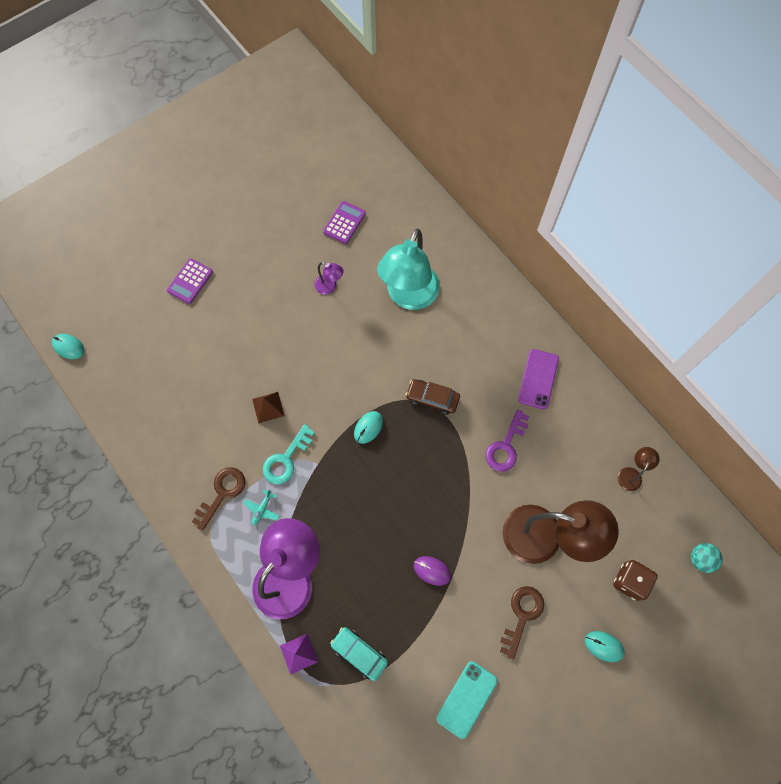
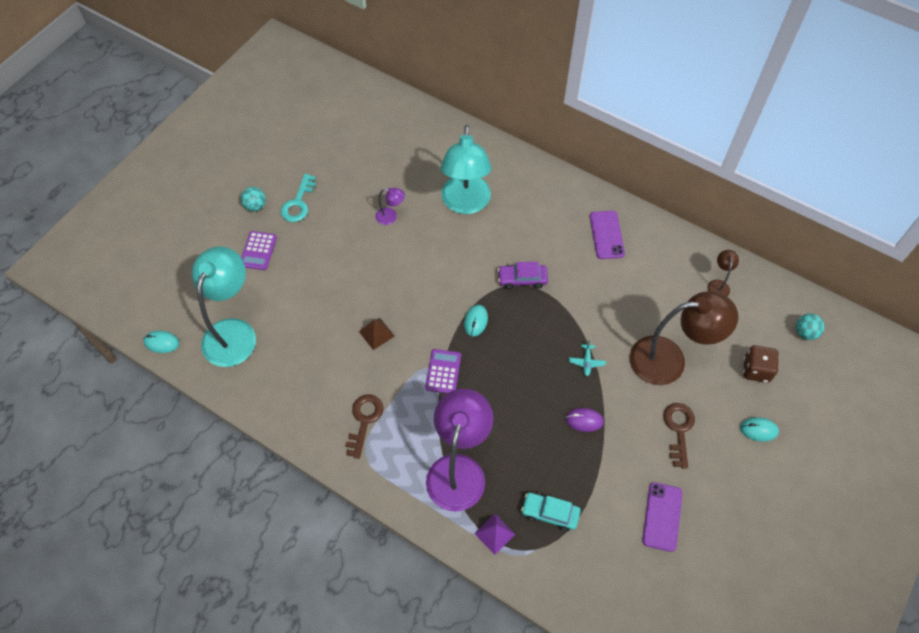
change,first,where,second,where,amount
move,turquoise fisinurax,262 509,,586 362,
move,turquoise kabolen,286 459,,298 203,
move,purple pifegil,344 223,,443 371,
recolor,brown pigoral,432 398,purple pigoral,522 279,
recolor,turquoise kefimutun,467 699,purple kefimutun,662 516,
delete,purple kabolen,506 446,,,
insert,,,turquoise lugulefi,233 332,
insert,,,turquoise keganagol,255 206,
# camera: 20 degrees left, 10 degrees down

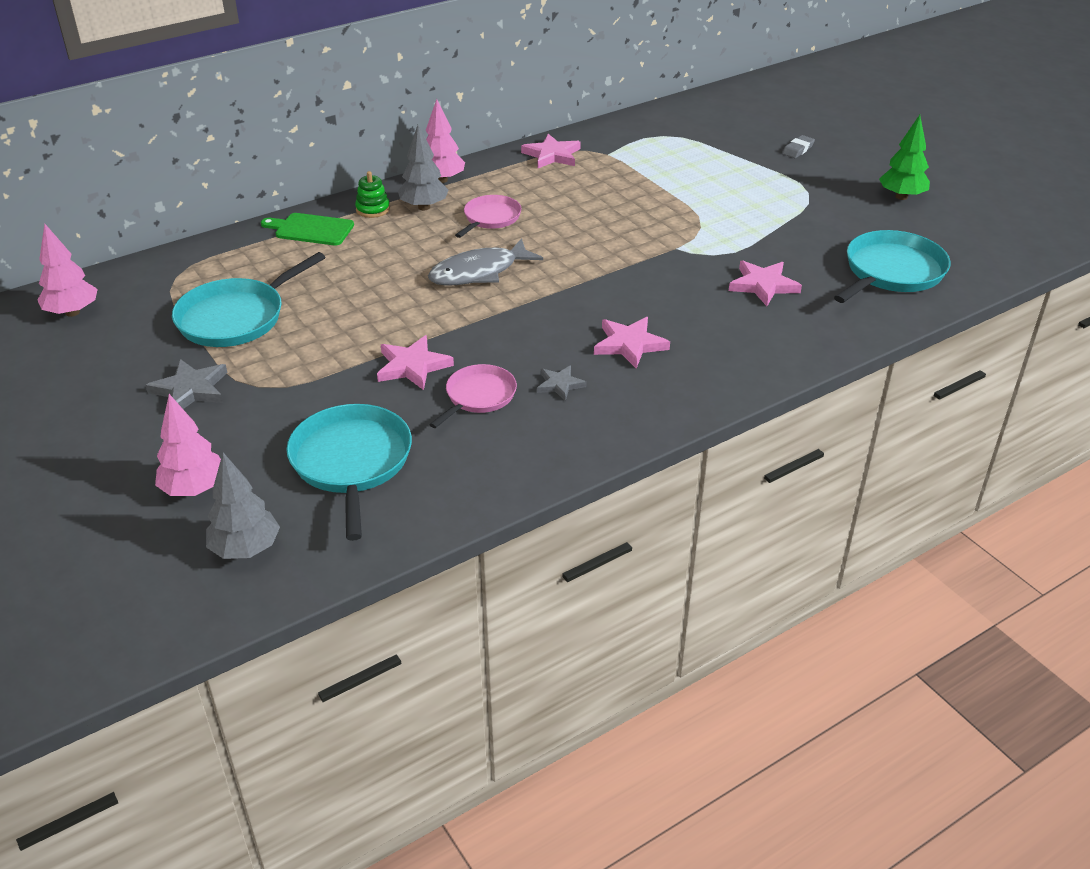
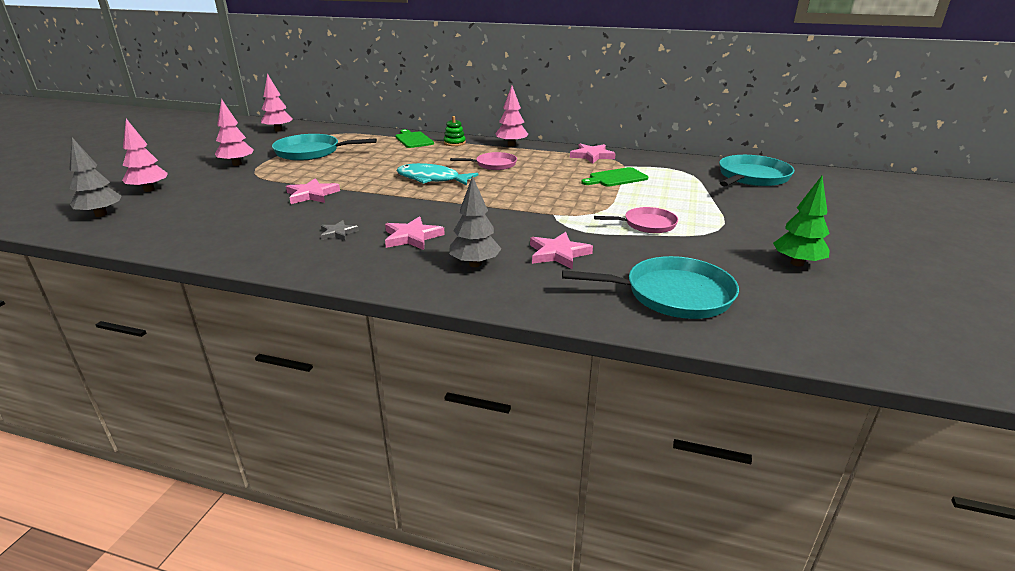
change,first,where,second,where,amount
replace,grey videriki,191 390,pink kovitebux,237 164,
move,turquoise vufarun,351 462,,751 177,
move,grey kovitebux,424 207,,475 264,
recolor,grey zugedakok,479 272,turquoise zugedakok,431 179,
move,pink vufarun,478 396,,647 224,
delete,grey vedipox,797 149,,,
insert,,,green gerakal,616 178,
# camera: 50 degrees right, 10 degrees down

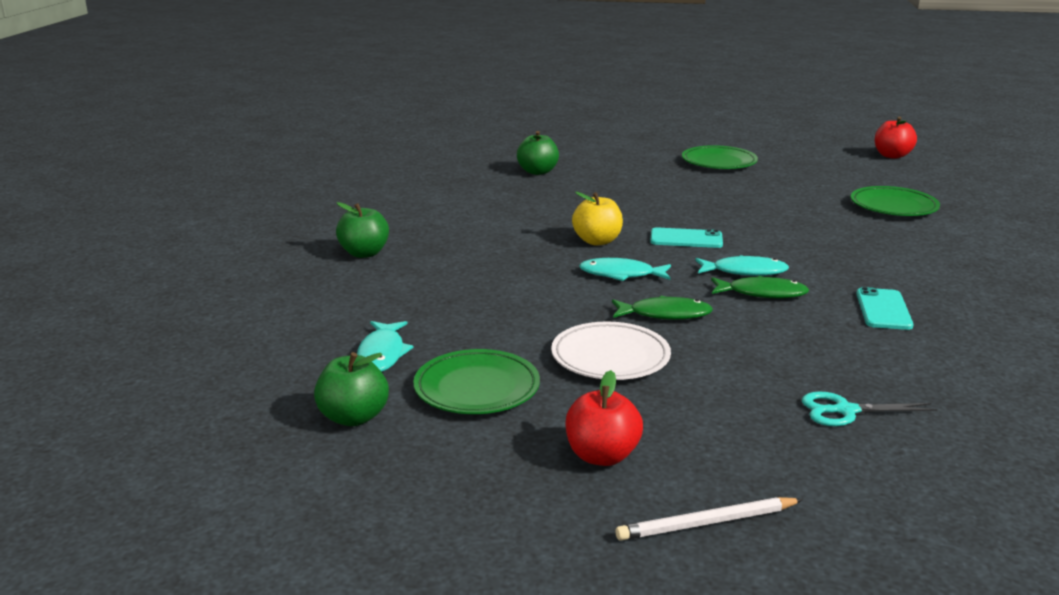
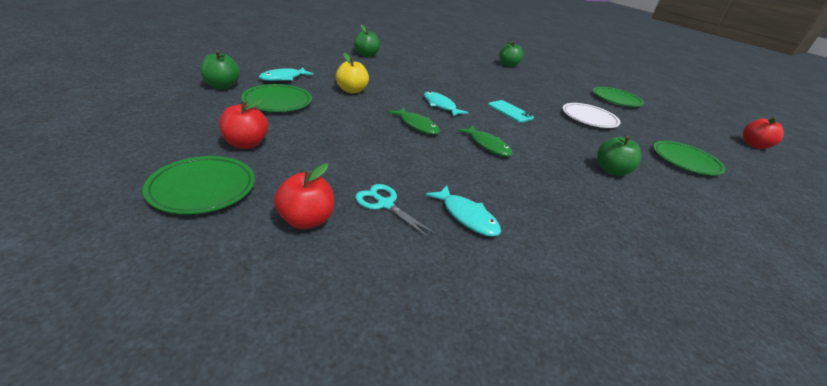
change,first,where,second,where,amount
move,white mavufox,610 357,,589 118,
move,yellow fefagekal,597 241,,351 90,
replace,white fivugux,707 523,green mavufox,203 188,
move,turquoise zugedakok,745 271,,466 216,
delete,turquoise kefimutun,883 309,,,
insert,,,red fefagekal,306 220,
insert,,,green fefagekal,611 171,
# camera: 40 degrees right, 10 degrees up

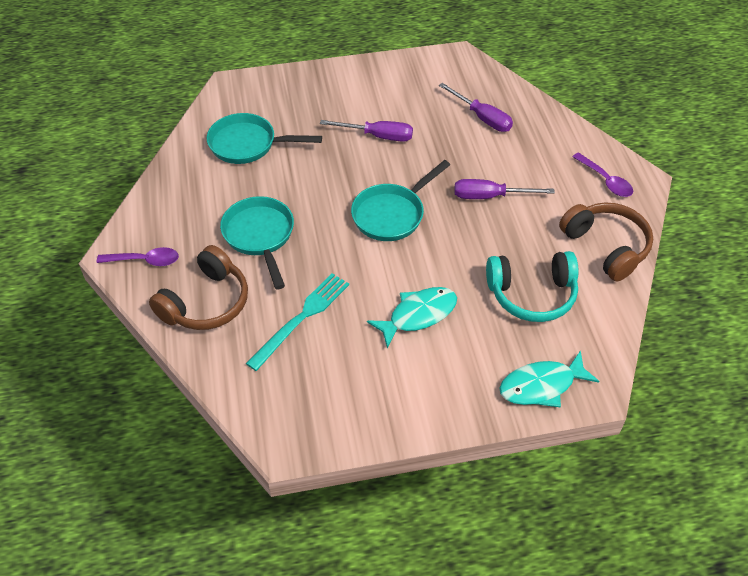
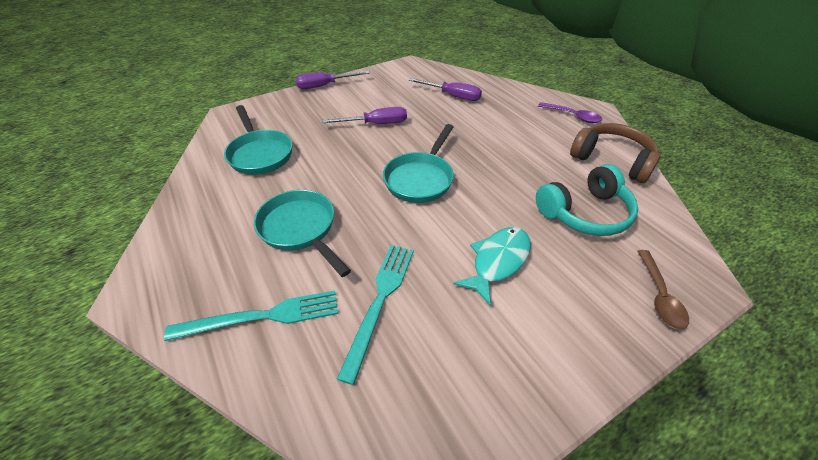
change,first,where,second,where,amount
delete,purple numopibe,145 261,,,
replace,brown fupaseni,206 302,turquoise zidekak,262 316,
rotate,turquoise vufarun,248 144,,260 154,105 degrees counterclockwise
move,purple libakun,490 196,,325 86,
replace,turquoise zugedakok,541 386,brown numopibe,659 296,
# camera: 20 degrees left, 5 degrees down

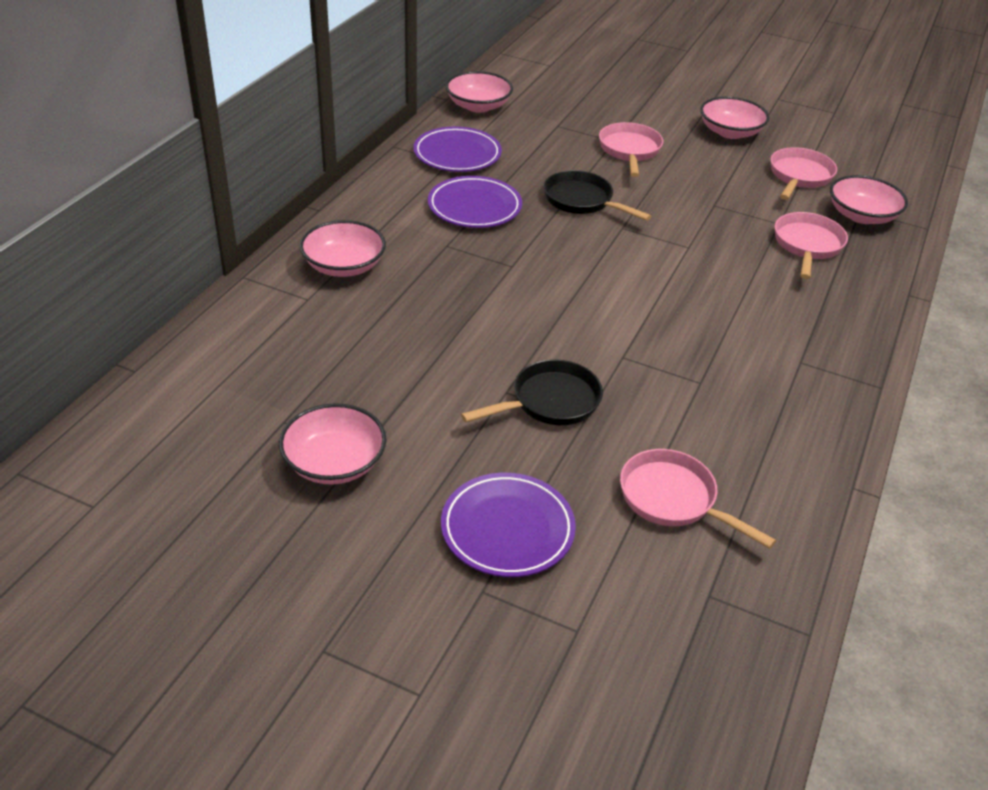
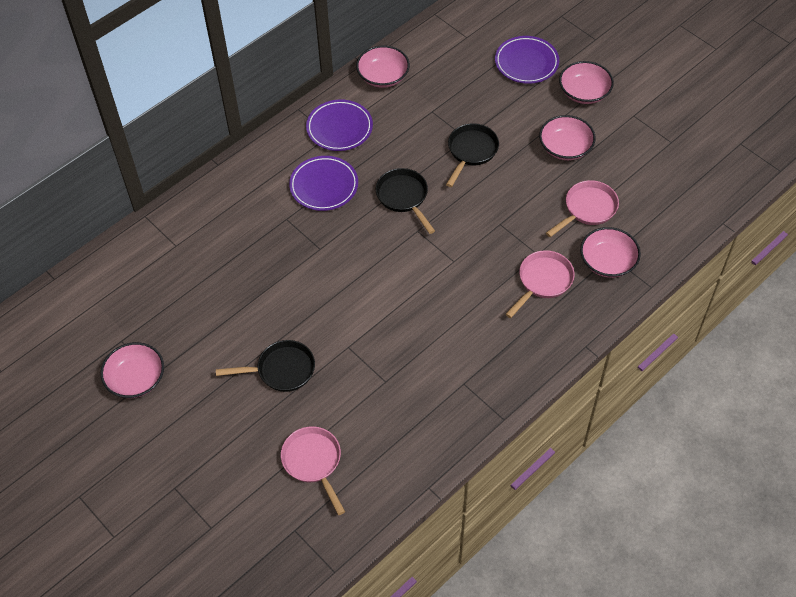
change,first,where,second,where,amount
move,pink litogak,344 266,,584 92,
move,purple mavufox,507 529,,526 63,
recolor,pink vufarun,629 151,black vufarun,471 152,
# camera: 25 degrees right, 15 degrees up

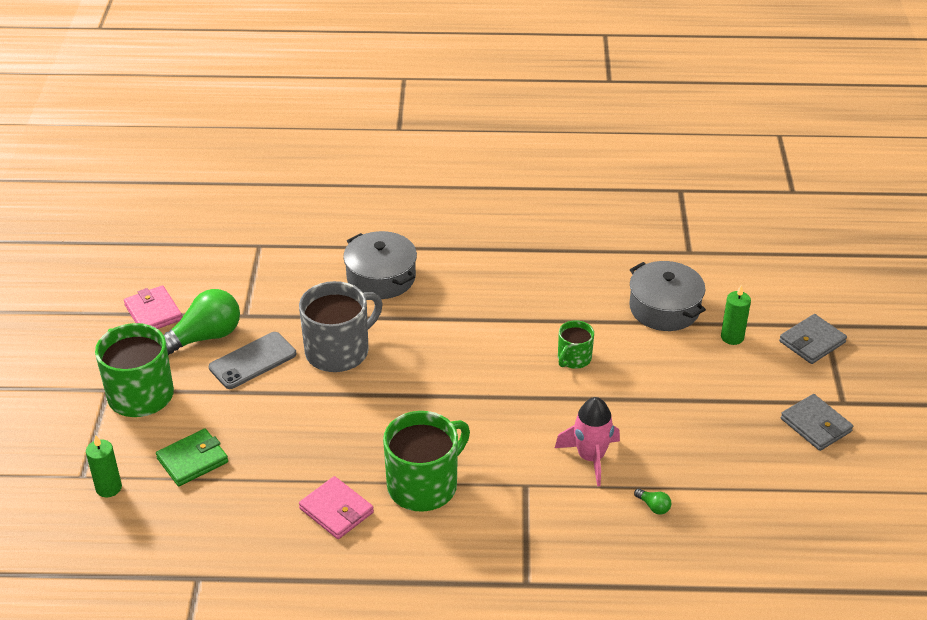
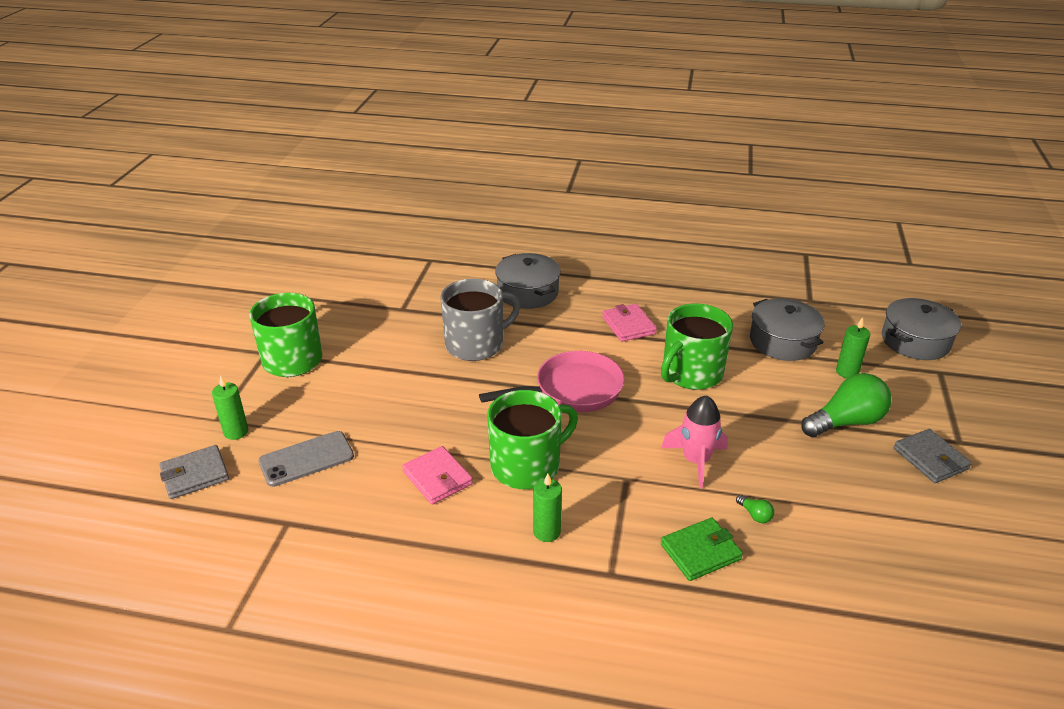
change,first,where,second,where,amount
move,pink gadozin,153 312,,628 325,
move,green gadozin,192 460,,700 552,
move,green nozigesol,204 337,,846 422,
move,grey kefimutun,252 361,,306 459,
resize,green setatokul,573 358,,691 373,x1.88
move,grey gadozin,812 342,,195 475,
insert,,,pink vufarun,573 390,
insert,,,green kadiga,547 532,
insert,,,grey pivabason,915 341,
# camera: 10 degrees right, 5 degrees down

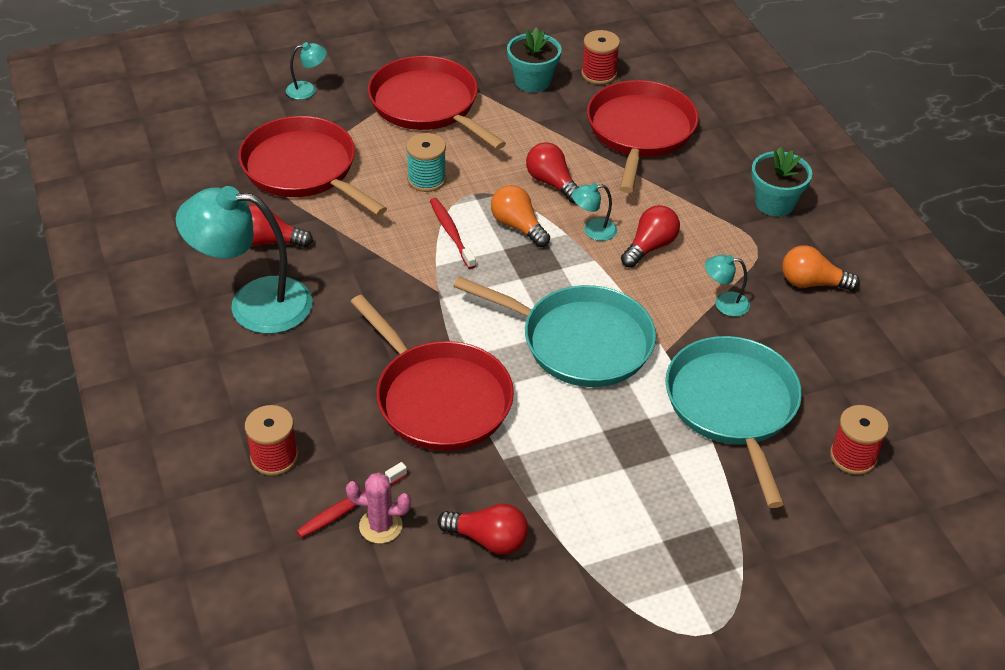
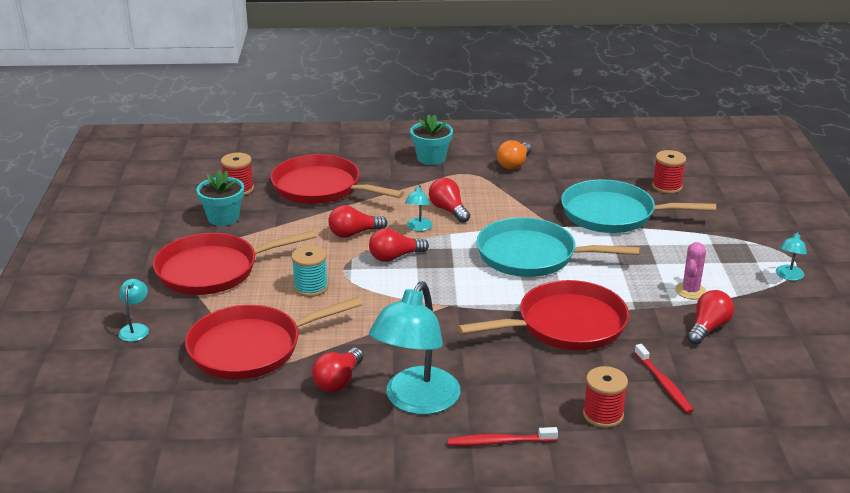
change,first,where,second,where,amount
move,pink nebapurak,380 526,,690 291,
move,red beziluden,451 233,,500 442,
rotate,turquoise vufarun,580 342,,531 255,120 degrees counterclockwise
recolor,orange nozigesol,518 226,red nozigesol,395 257,
move,turquoise lugulefi,724 303,,788 276,
# camera: 70 degrees left, 15 degrees down

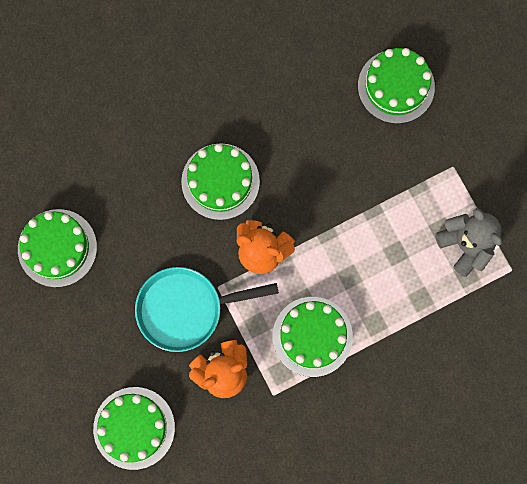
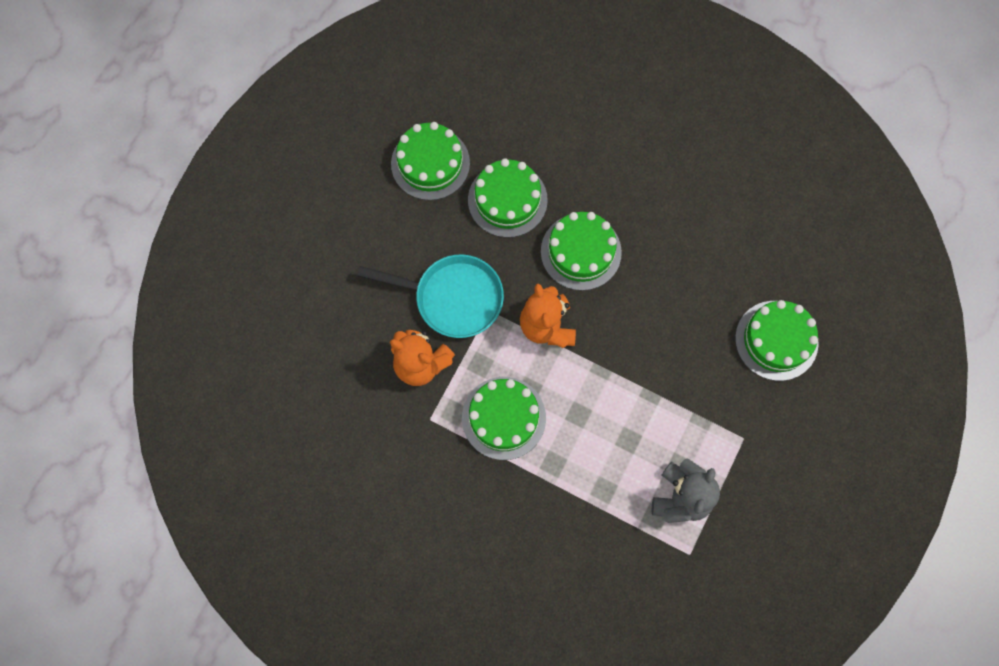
change,first,where,second,where,amount
move,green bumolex,134 428,,507 200,
rotate,turquoise vufarun,186 309,,452 298,150 degrees clockwise
# camera: 55 degrees right, 5 degrees down

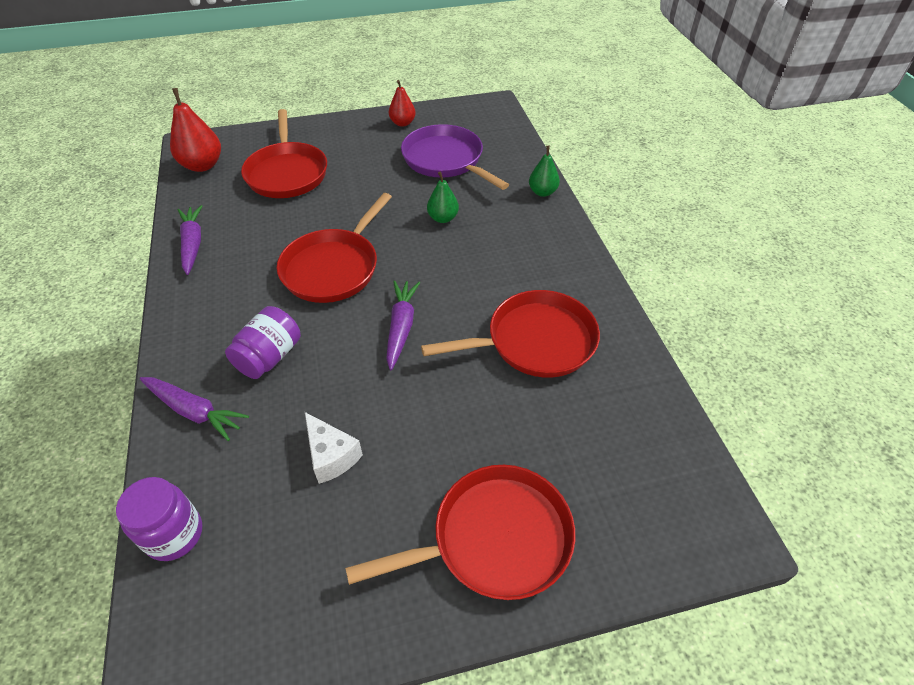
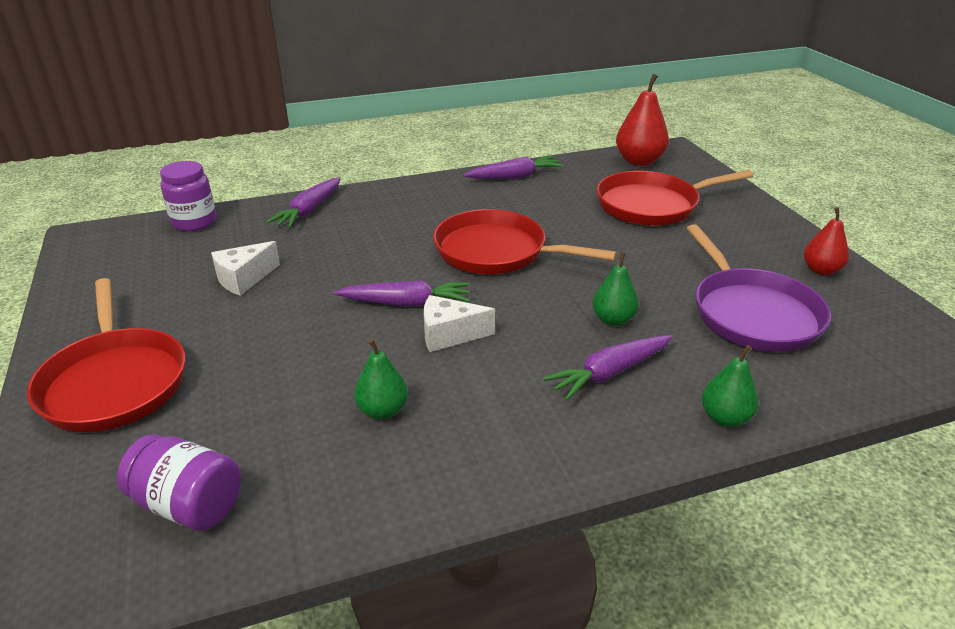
change,first,where,second,where,amount
move,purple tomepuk,269 357,,188 505,
rotate,purple vufarun,445 160,,752 313,120 degrees clockwise
replace,red vufarun,535 341,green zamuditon,382 410,
insert,,,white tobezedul,449 335,
insert,,,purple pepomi,609 373,
# camera: 85 degrees right, 15 degrees down

